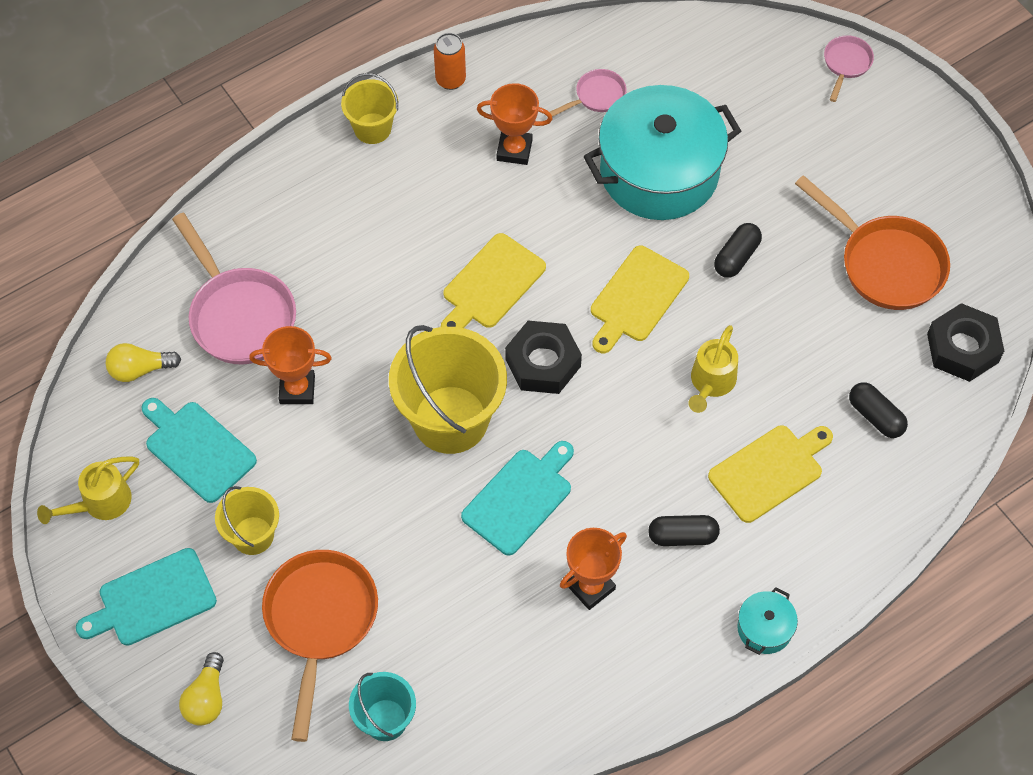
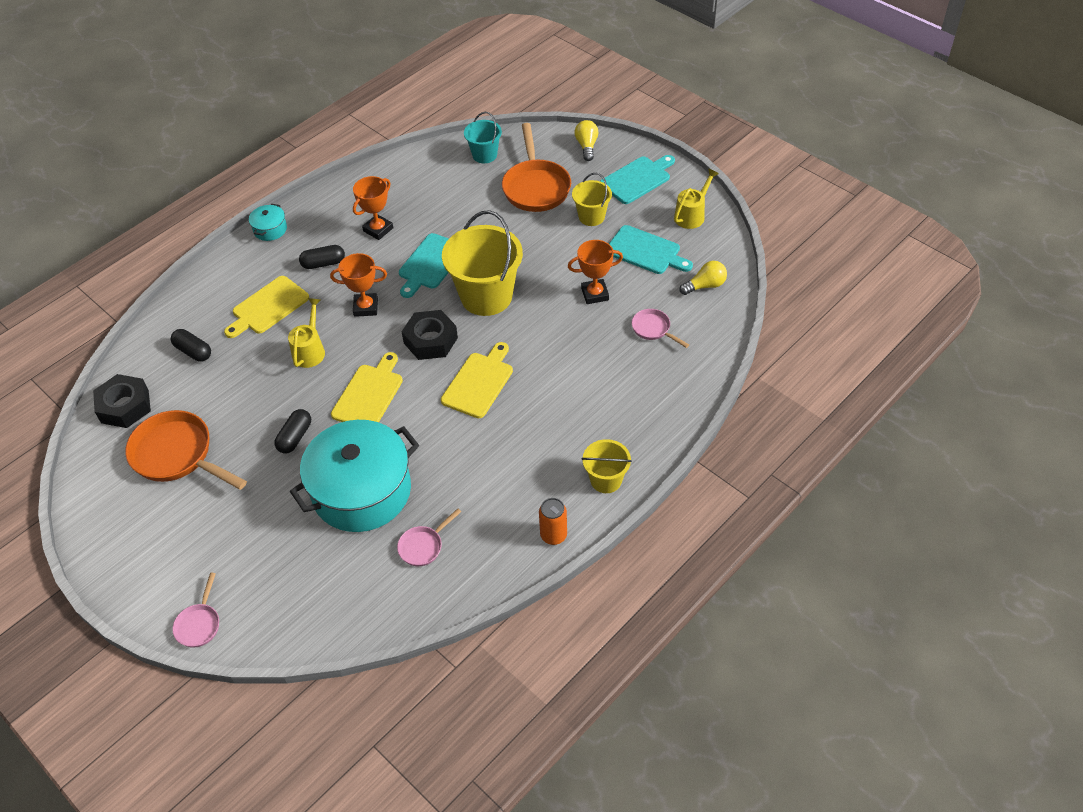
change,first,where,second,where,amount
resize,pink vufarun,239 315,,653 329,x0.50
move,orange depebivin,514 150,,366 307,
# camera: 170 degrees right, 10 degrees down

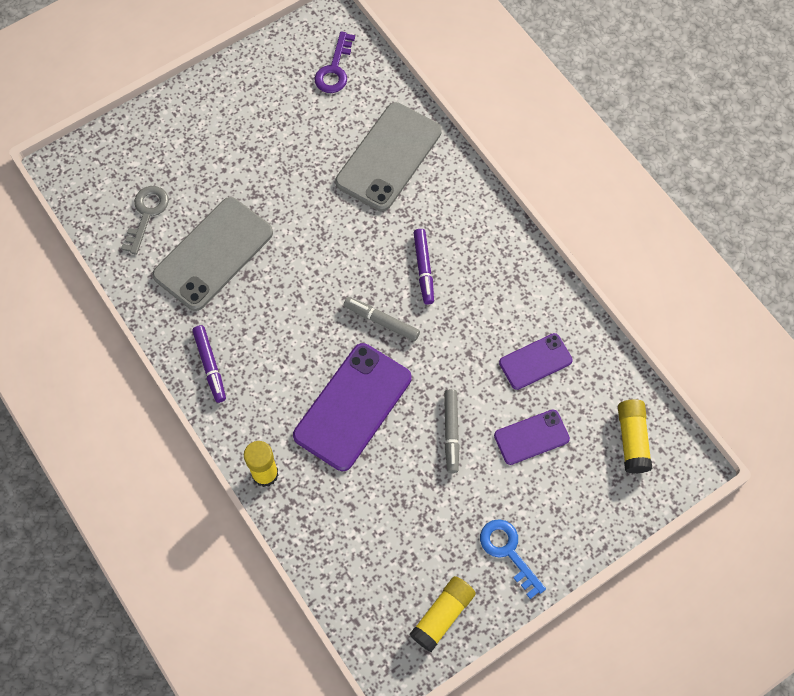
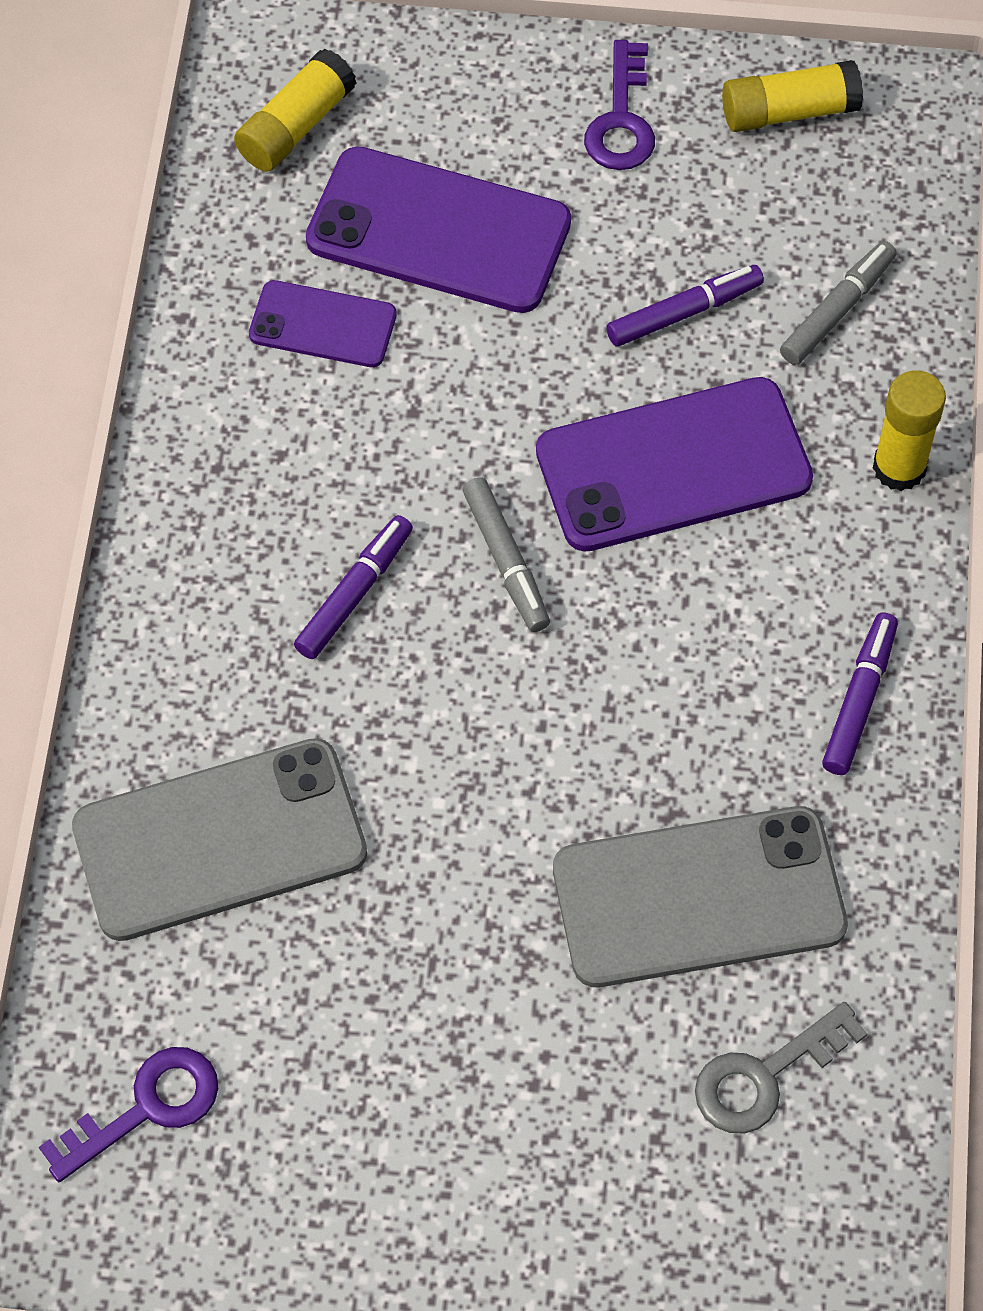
change,first,where,second,where,amount
move,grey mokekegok,451 432,,836 310,
recolor,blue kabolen,508 552,purple kabolen,621 120,
resize,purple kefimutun,531 437,,439 231,x1.81
insert,,,purple mokekegok,683 313,
# camera: 140 degrees left, 5 degrees down

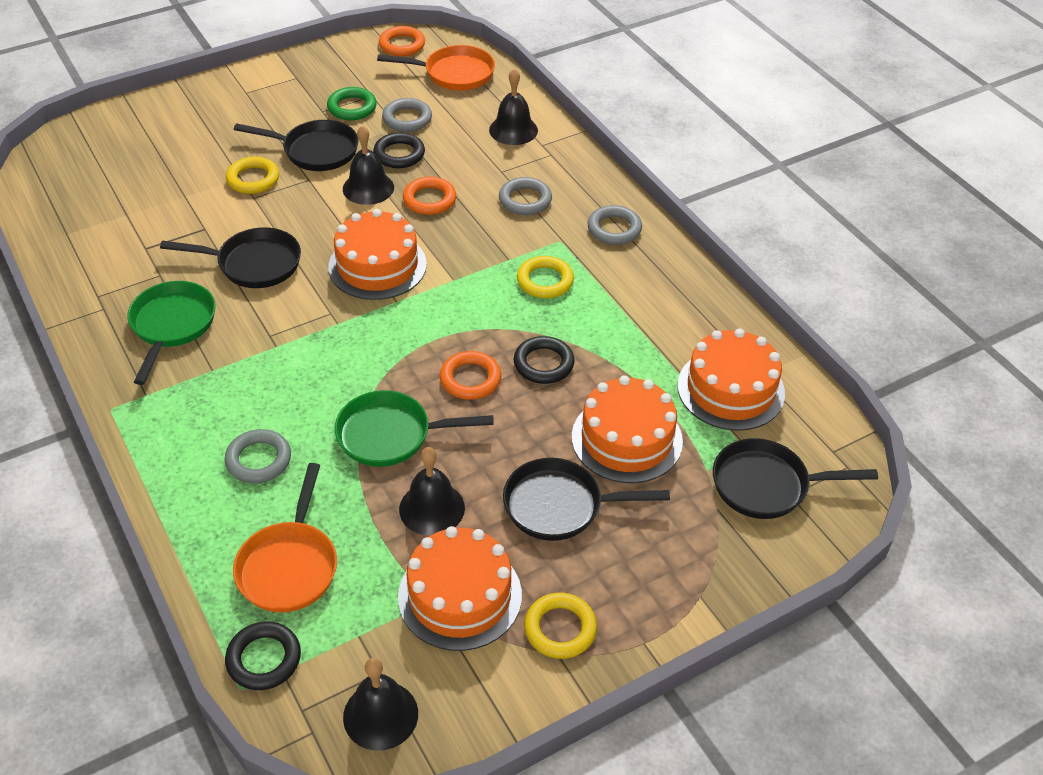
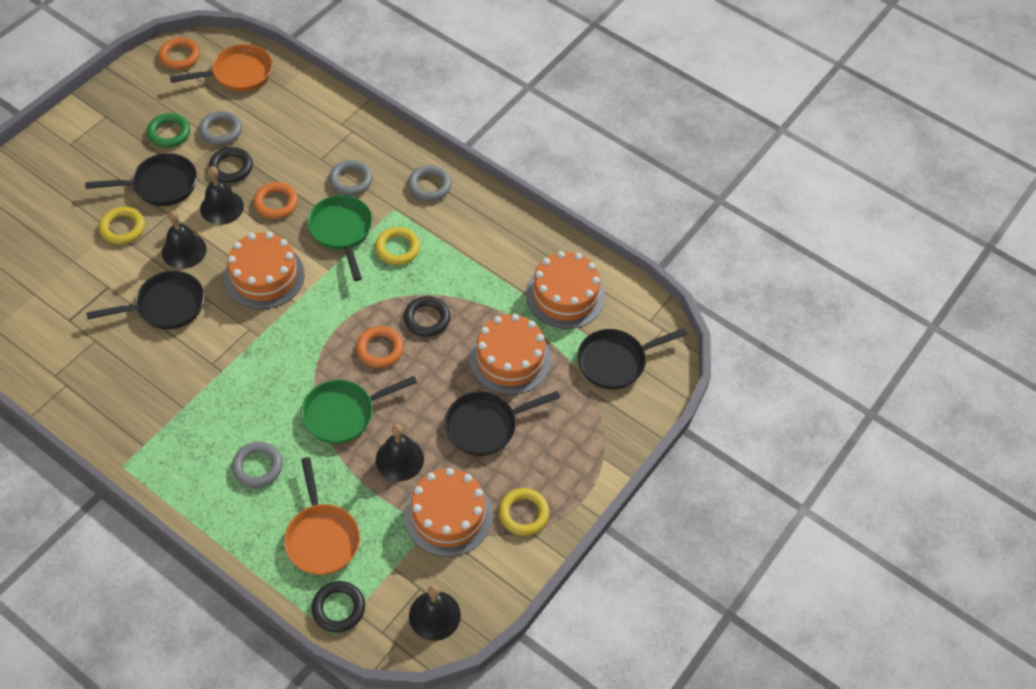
change,first,where,second,where,amount
move,green vufarun,172 325,,342 231,
move,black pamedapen,513 130,,184 250,
# camera: 25 degrees left, 10 degrees up

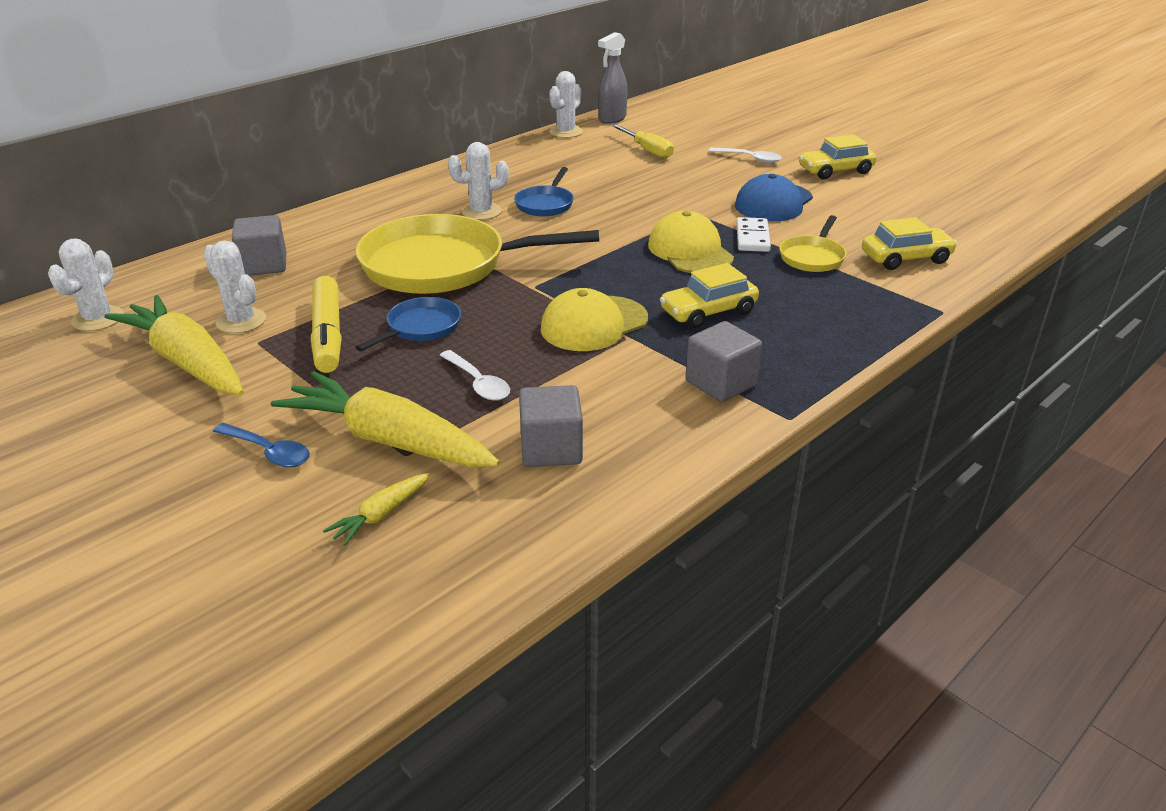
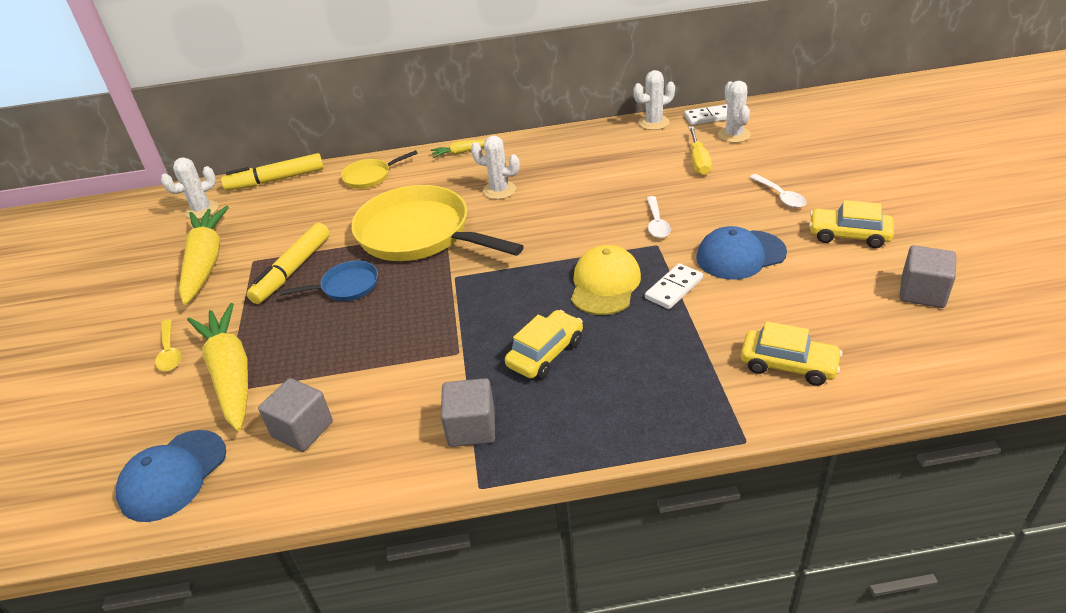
change,first,where,second,where,amount
move,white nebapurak,241 321,,733 135,
recolor,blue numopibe,268 452,yellow numopibe,169 352,
move,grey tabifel,264 265,,922 292,
move,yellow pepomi,381 515,,460 152,
move,white numopibe,478 383,,656 223,
delete,blue vufarun,545 204,,,
delete,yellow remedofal,594 324,,,
replace,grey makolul,612 119,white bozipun,709 117,
rotate,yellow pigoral,708 311,,545 353,120 degrees clockwise
move,yellow vufarun,812 257,,370 176,
insert,,,blue remedofal,173 475,
insert,,,yellow mokekegok,276 180,
# camera: 40 degrees right, 5 degrees up

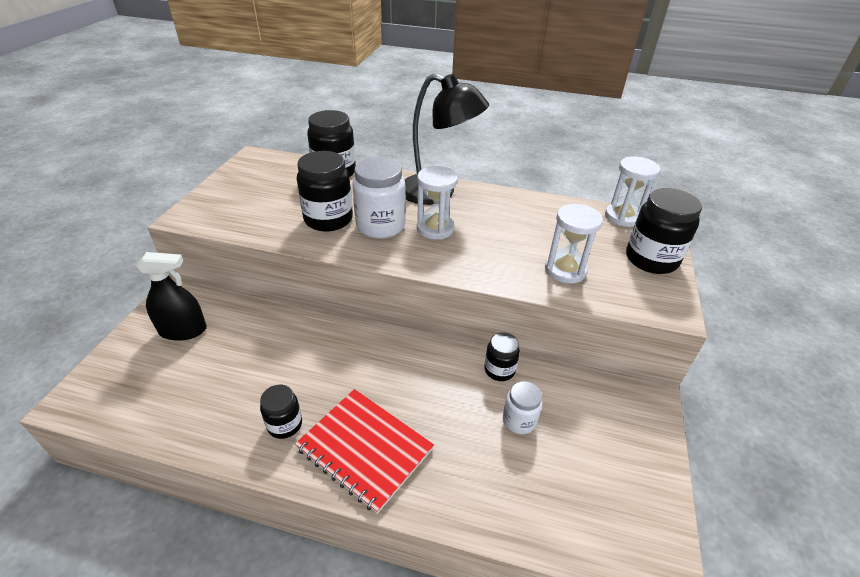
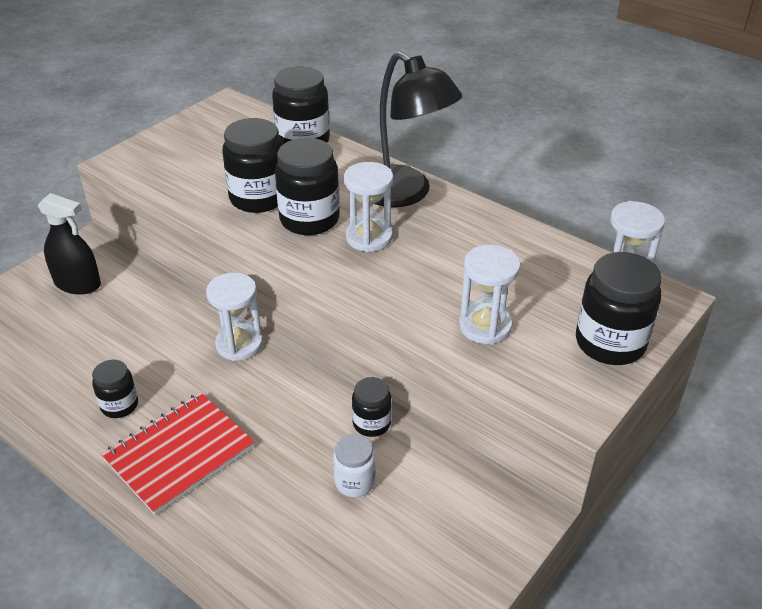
change,first,where,second,where,amount
rotate,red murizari,365 449,,179 454,75 degrees clockwise
recolor,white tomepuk,380 226,black tomepuk,309 219,
insert,,,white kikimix,239 344,
# camera: 25 degrees right, 0 degrees up

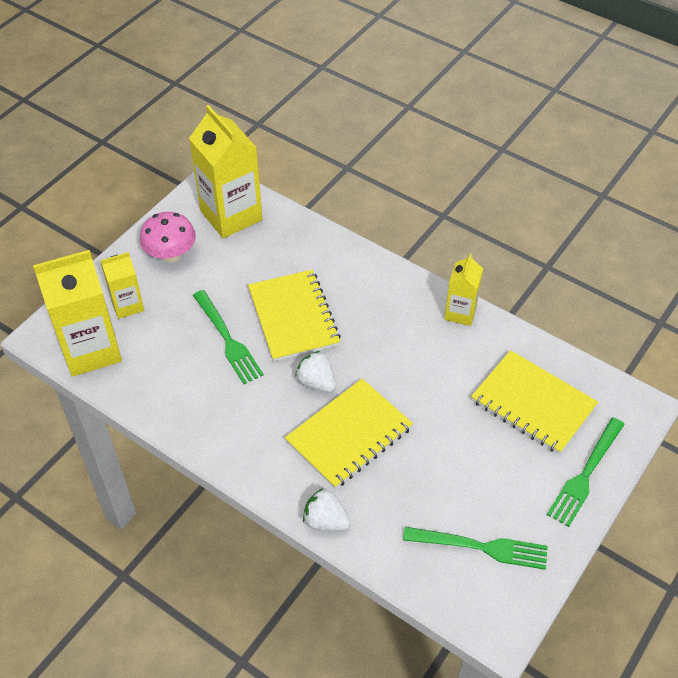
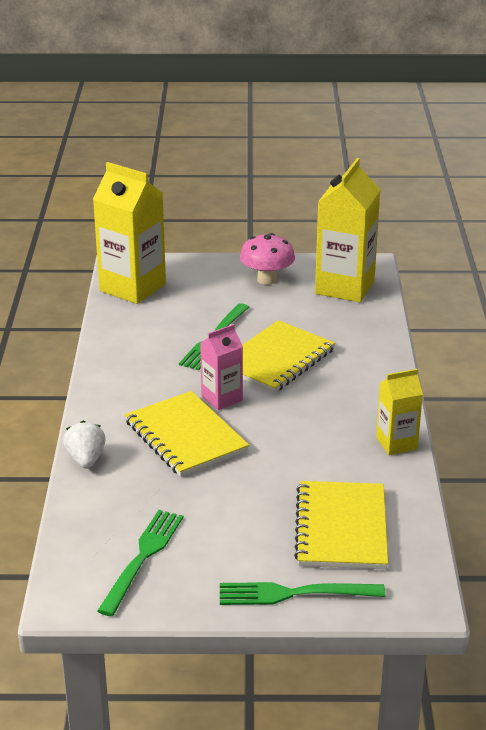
change,first,where,second,where,amount
delete,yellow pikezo,127 305,,,
rotate,yellow murizari,349 435,,186 436,45 degrees clockwise
replace,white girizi,316 382,pink pikezo,222 398,
rotate,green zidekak,481 547,,143 557,135 degrees counterclockwise
# camera: 55 degrees right, 20 degrees down

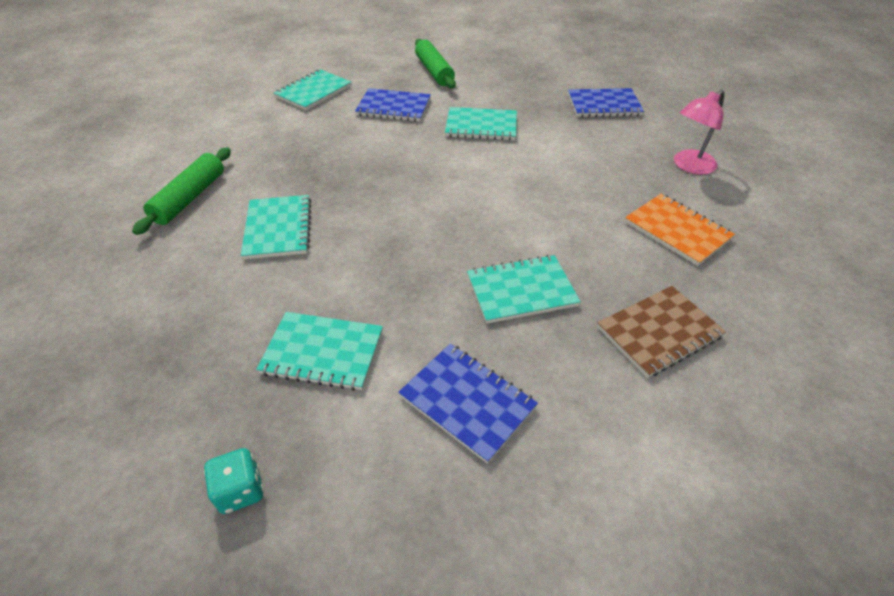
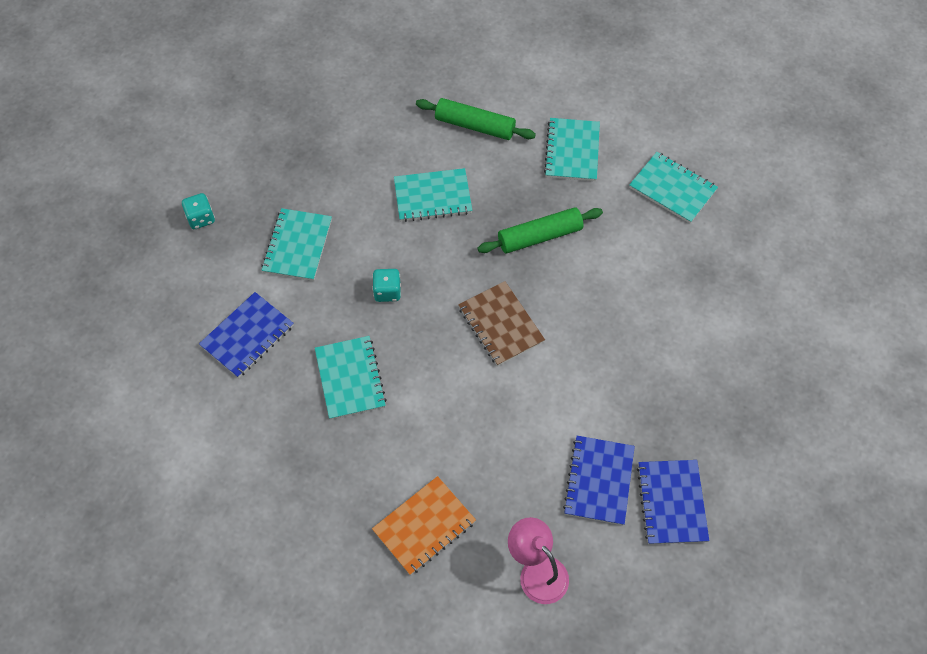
change,first,where,second,where,amount
move,blue murizari,393 107,,599 481,
move,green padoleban,434 71,,540 236,
move,turquoise murizari,481 126,,572 151,
move,brown murizari,659 332,,500 325,
insert,,,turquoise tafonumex,387 292,
# camera: 90 degrees right, 15 degrees up

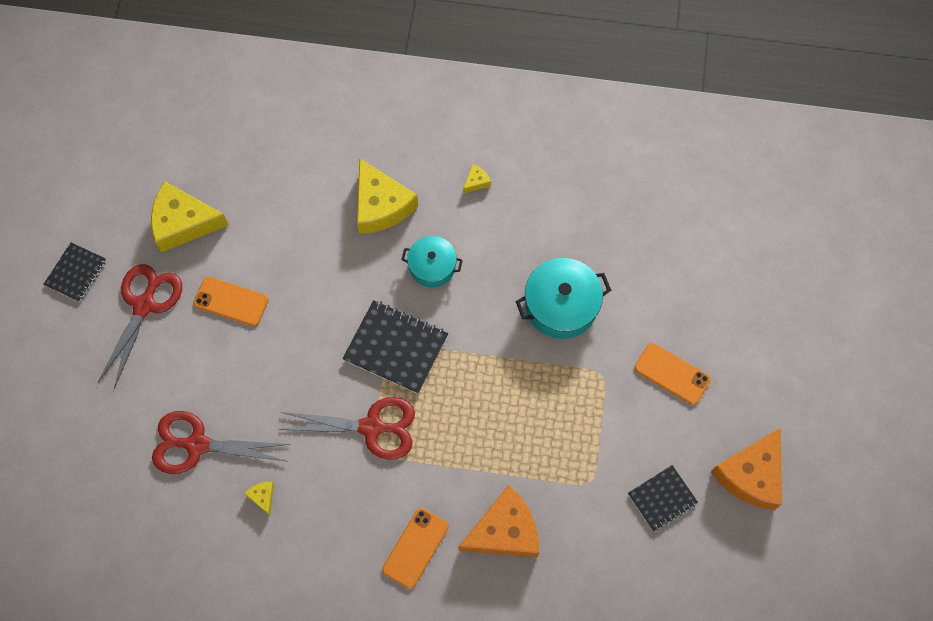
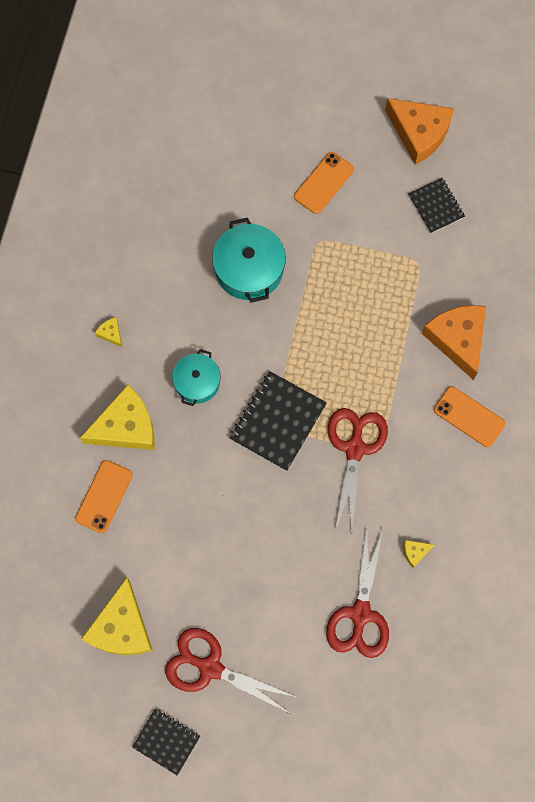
change,first,where,second,where,amount
move,orange kefimutun,231 301,,104 496,
# camera: 85 degrees left, 5 degrees up

